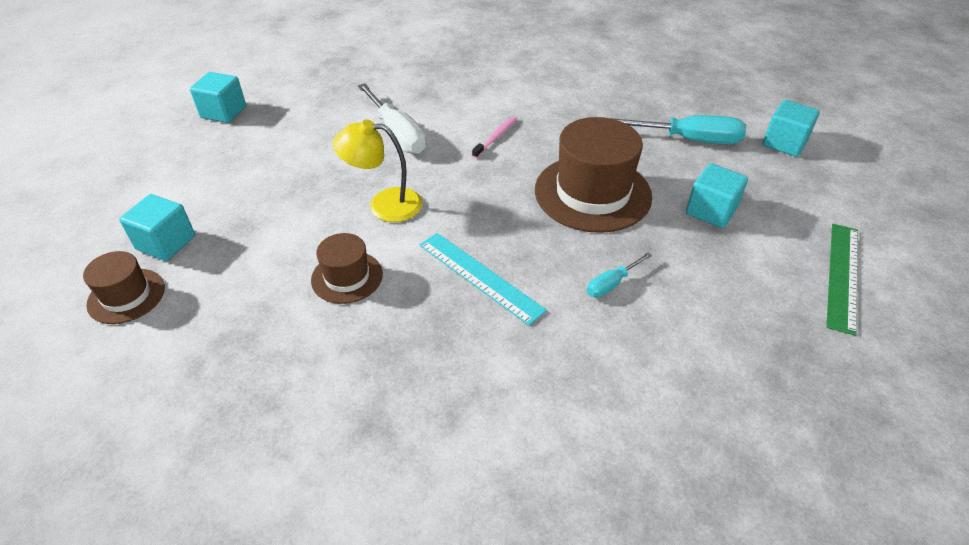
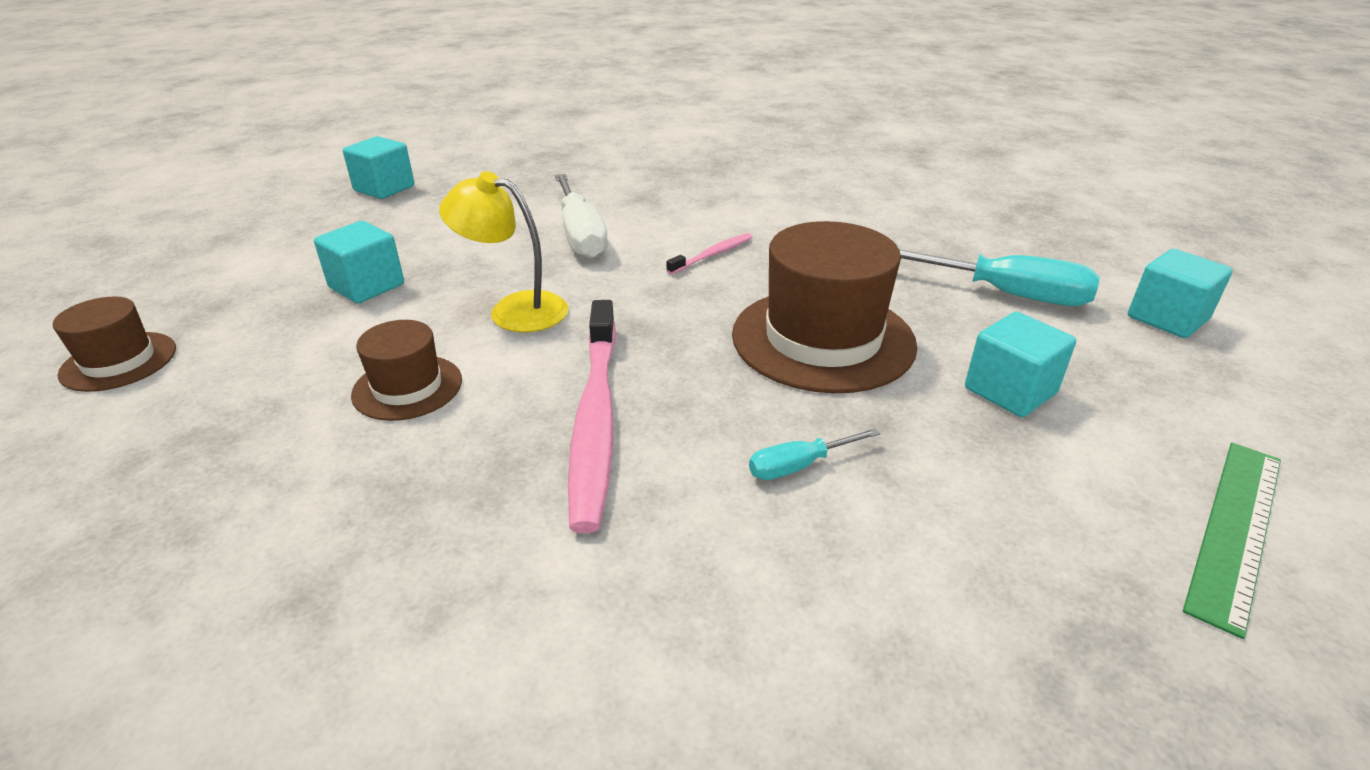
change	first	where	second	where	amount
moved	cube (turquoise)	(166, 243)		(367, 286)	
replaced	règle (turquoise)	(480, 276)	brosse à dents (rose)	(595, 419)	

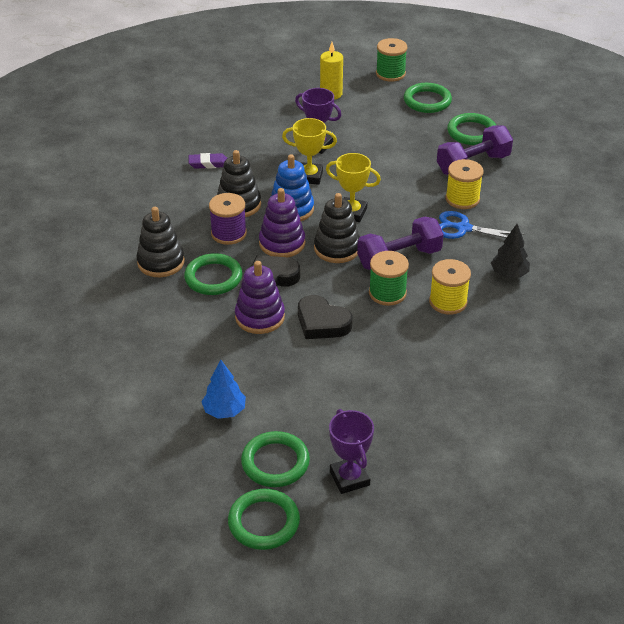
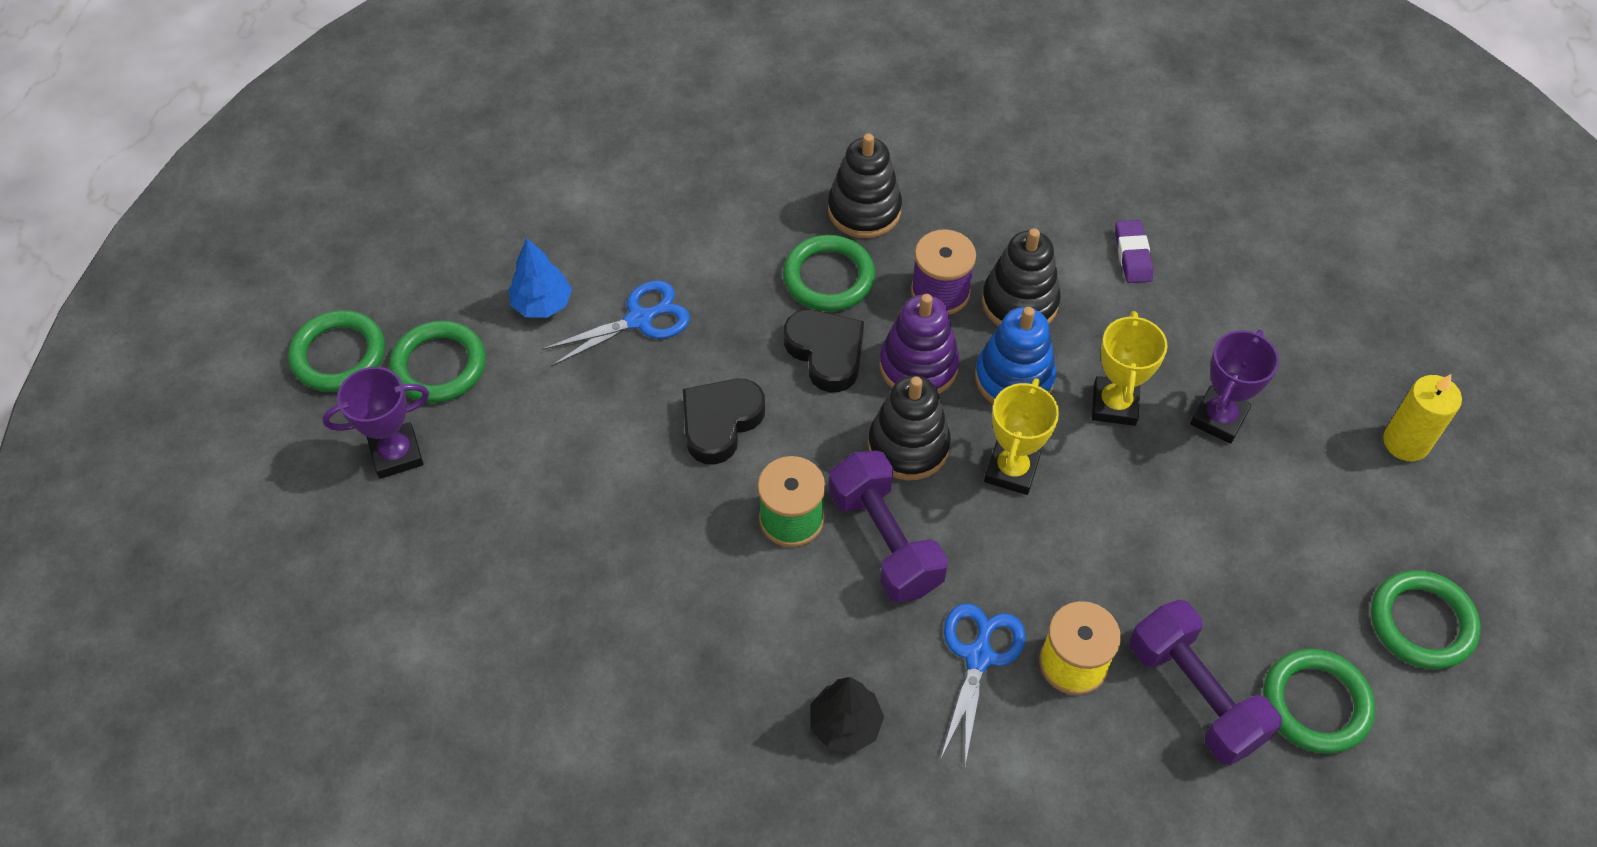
change	first	where	second	where	amount
removed	jouet à empiler (violet)	(260, 317)			
removed	bobine (vert)	(390, 74)			
removed	bobine (jaune)	(448, 302)			
added			ciseaux (bleu)	(640, 319)	

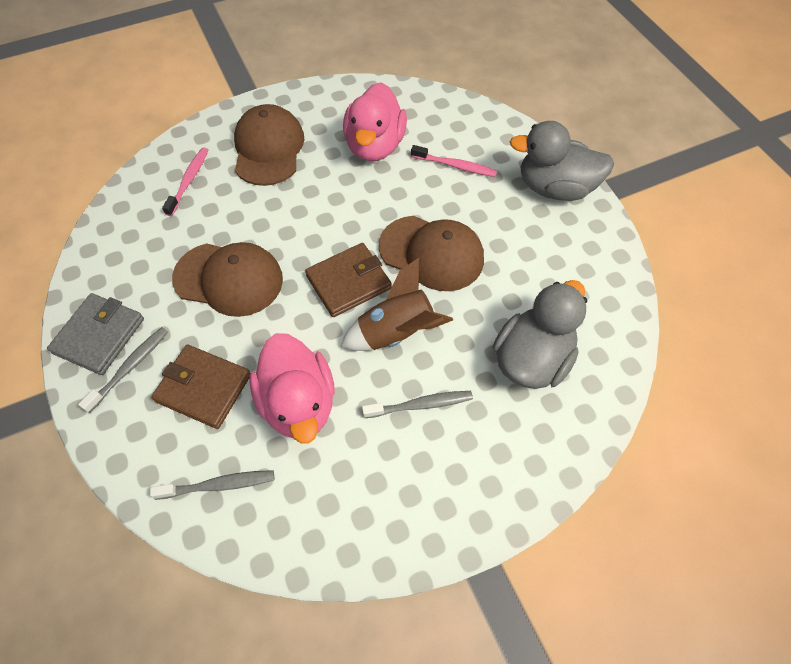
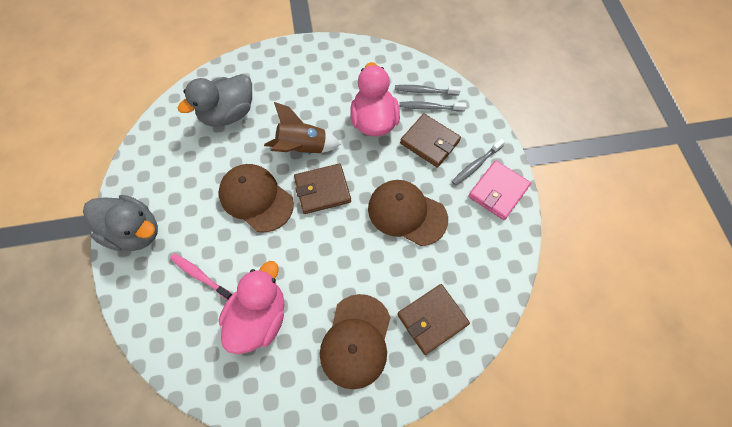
change	first	where	second	where	amount
moved	brosse à dents (gris)	(420, 405)		(430, 107)	
replaced	brosse à dents (rose)	(189, 181)	portefeuille (marron)	(432, 319)	
recoloured	portefeuille (gris)	(99, 335)	portefeuille (rose)	(498, 191)	

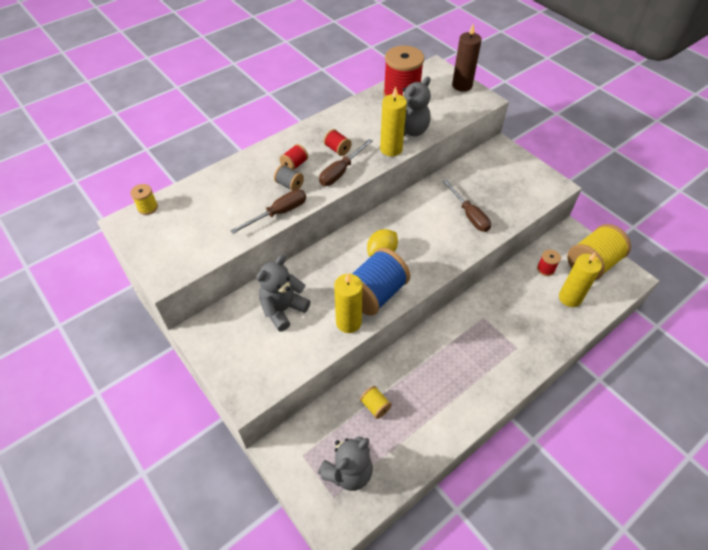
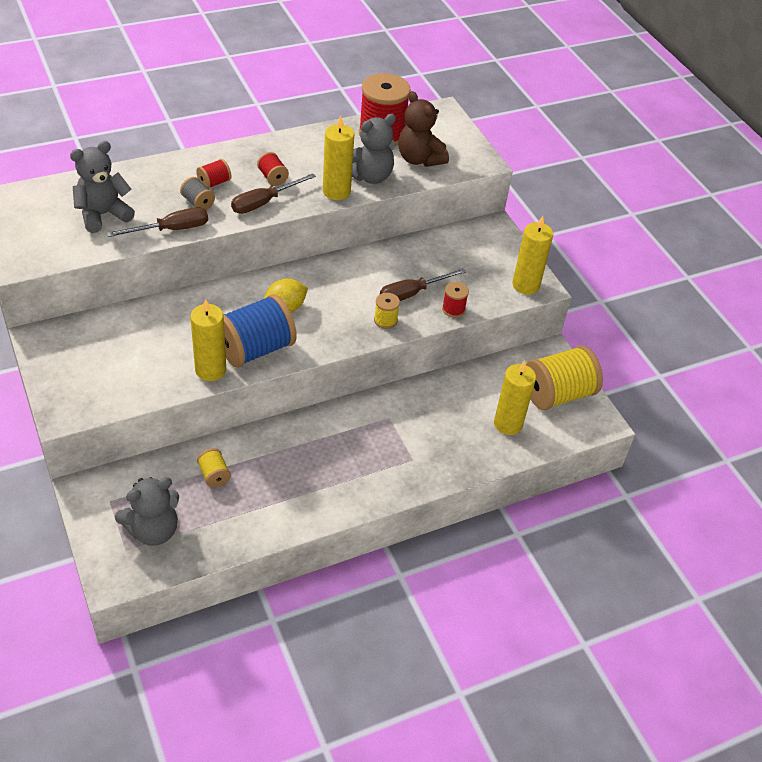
change	first	where	second	where	amount
removed	bougie (marron)	(462, 85)			
added			ours en peluche (marron)	(419, 159)	
added			bougie (jaune)	(525, 285)	
moved	bobine (jaune)	(147, 207)		(385, 320)	
moved	ours en peluche (gris)	(283, 309)		(103, 215)	
moved	bobine (rouge)	(545, 269)		(453, 309)	
turned	tournevis (marron)	(469, 215)		(412, 293)	75 degrees clockwise

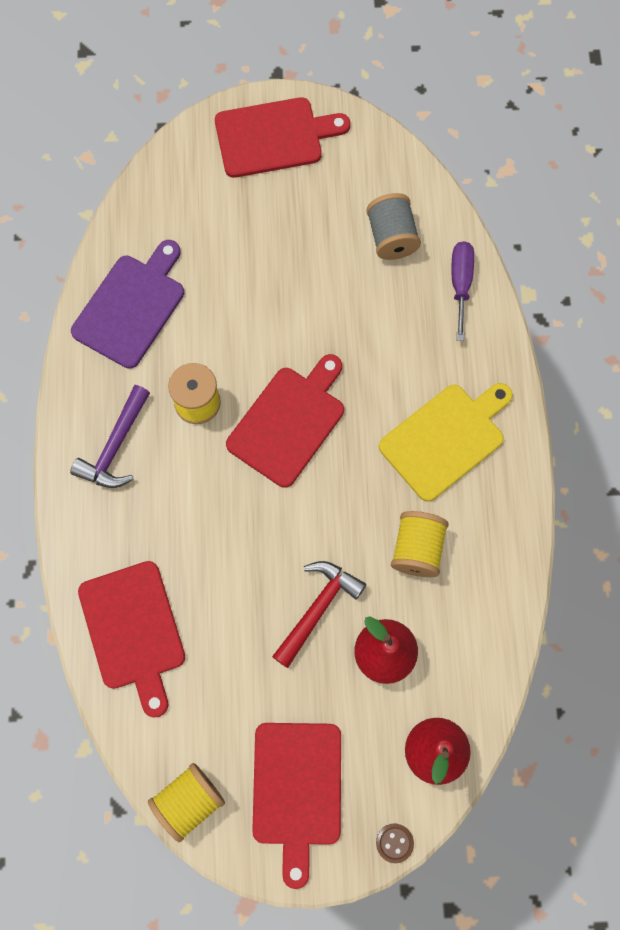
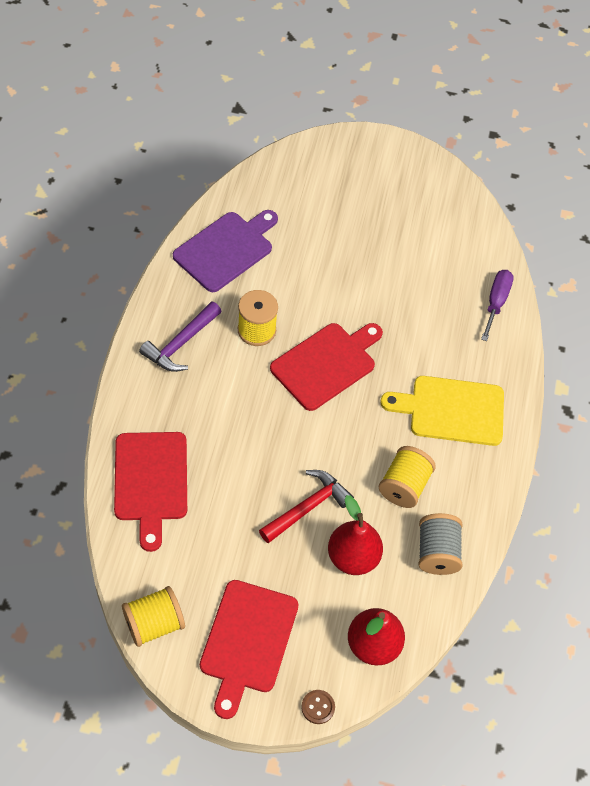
change	first	where	second	where	amount
removed	planche à découper (rouge)	(274, 137)			
moved	bobine (gris)	(391, 237)		(437, 552)	
turned	planche à découper (jaune)	(445, 438)		(451, 410)	150 degrees counterclockwise

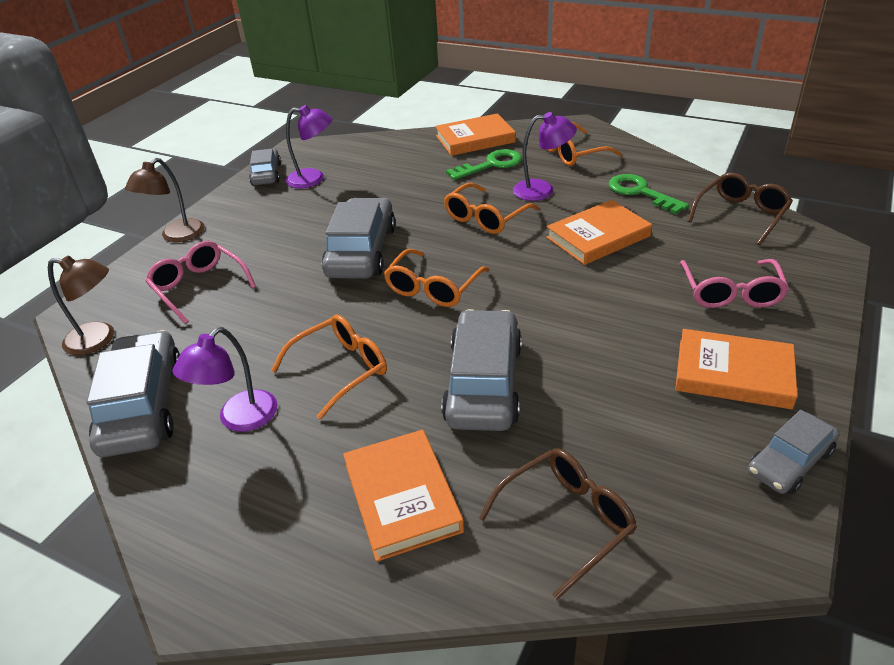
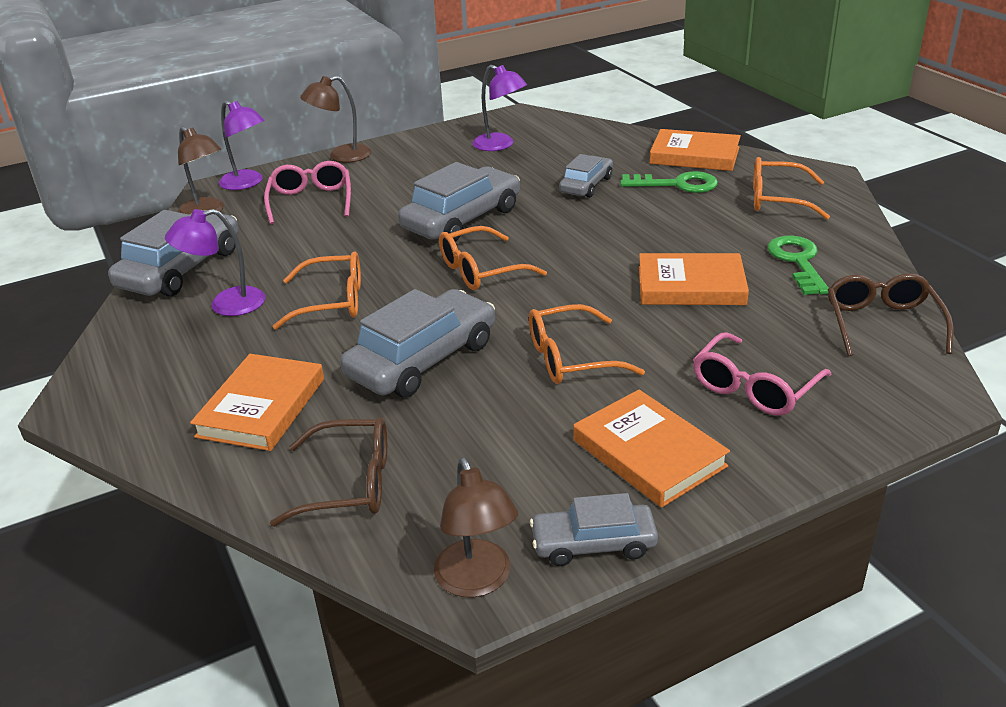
change	first	where	second	where	amount
added			lampe (marron)	(477, 581)	
moved	voiture (gris)	(266, 174)		(586, 185)	
moved	lunettes (orange)	(485, 218)		(570, 358)	
moved	lampe (violet)	(542, 190)		(247, 183)	
turned	lunettes (marron)	(741, 215)		(882, 323)	75 degrees counterclockwise

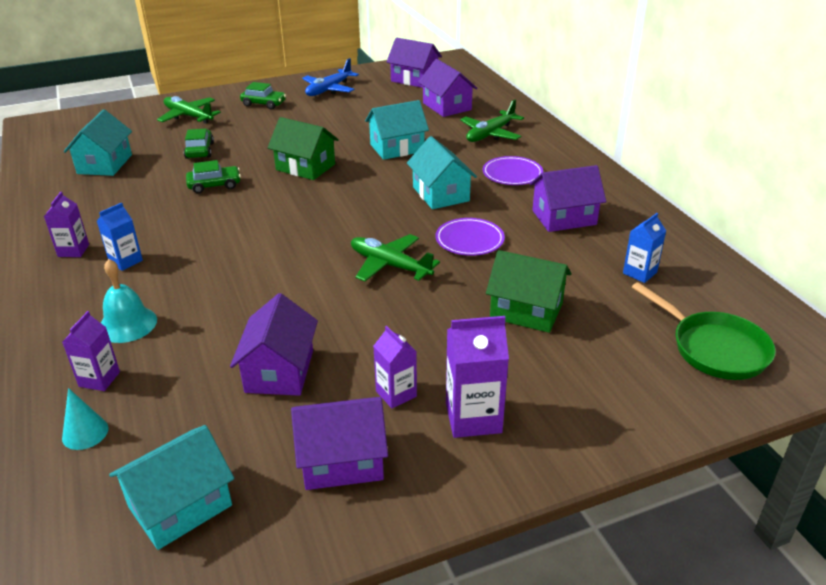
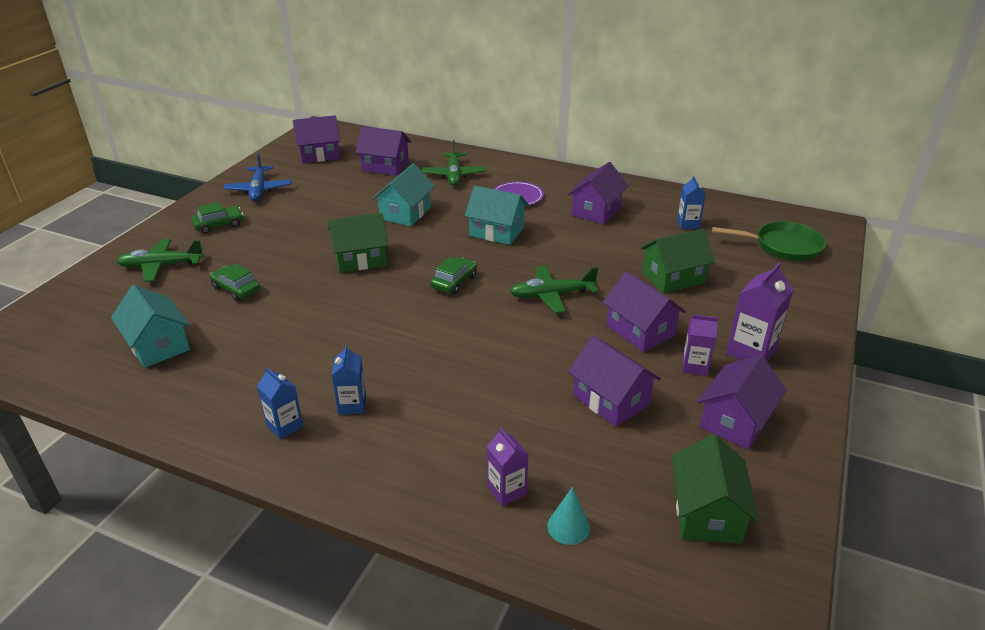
change	first	where	second	where	amount
removed	cloche (turquoise)	(127, 324)			
removed	assiette (violet)	(469, 240)			
added			maison (violet)	(640, 330)	
moved	voiture (vert)	(214, 185)		(454, 282)	
recoloured	brique de lait (violet)	(73, 250)	brique de lait (bleu)	(285, 426)	
recoloured	maison (turquoise)	(180, 506)	maison (vert)	(707, 513)	

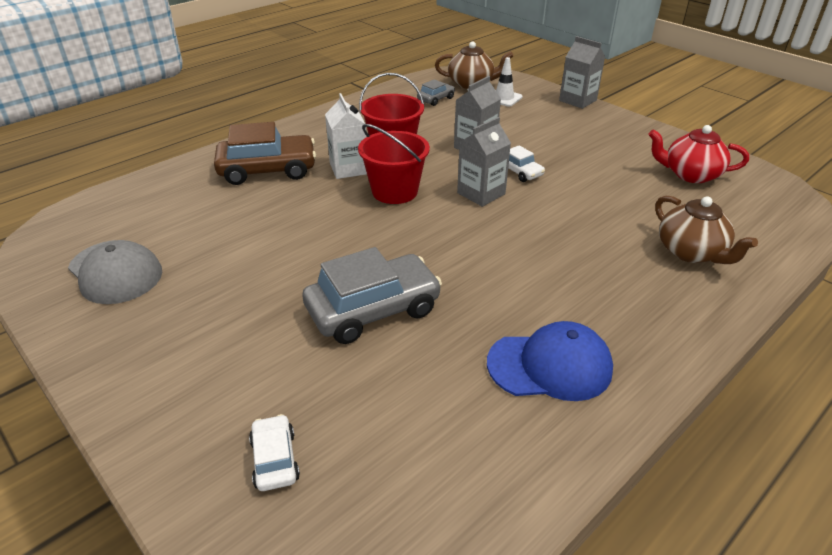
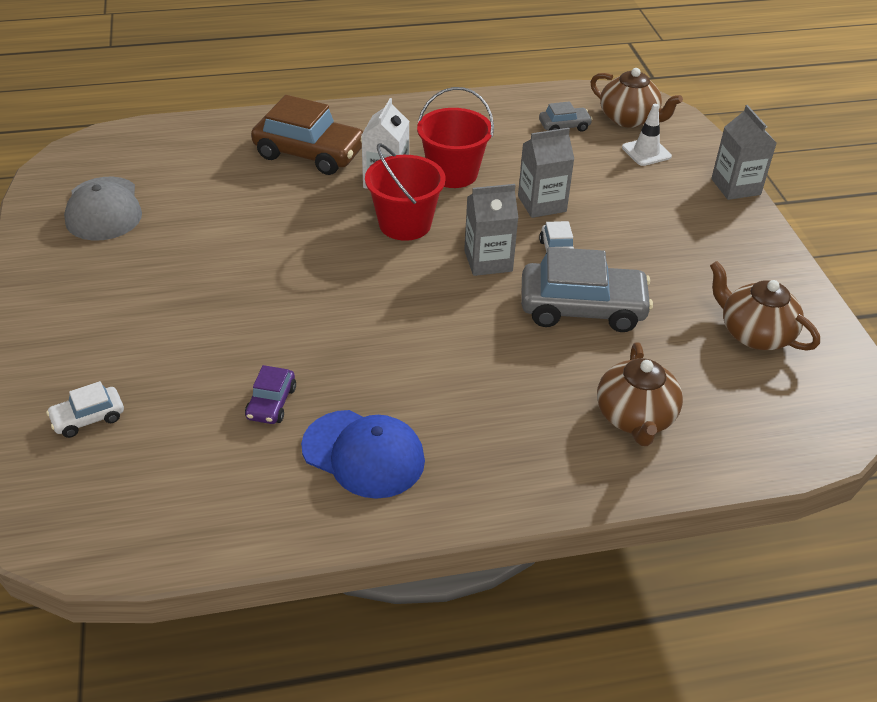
change	first	where	second	where	amount
added			voiture (violet)	(271, 403)	
moved	voiture (gris)	(373, 310)		(582, 308)	
recoloured	théière (rouge)	(690, 174)	théière (marron)	(754, 334)	
turned	voiture (blanc)	(275, 459)		(88, 418)	135 degrees counterclockwise

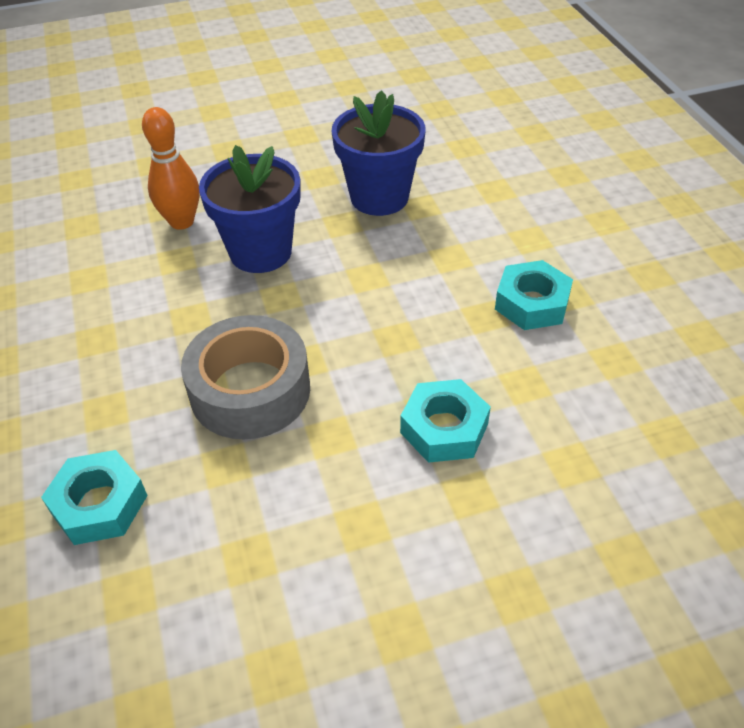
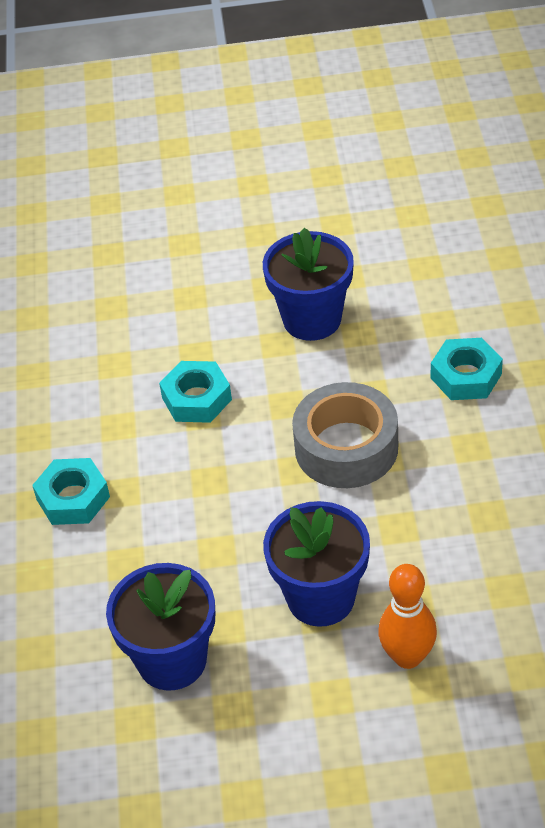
change	first	where	second	where	amount
added			pot de fleurs (bleu)	(312, 319)	

